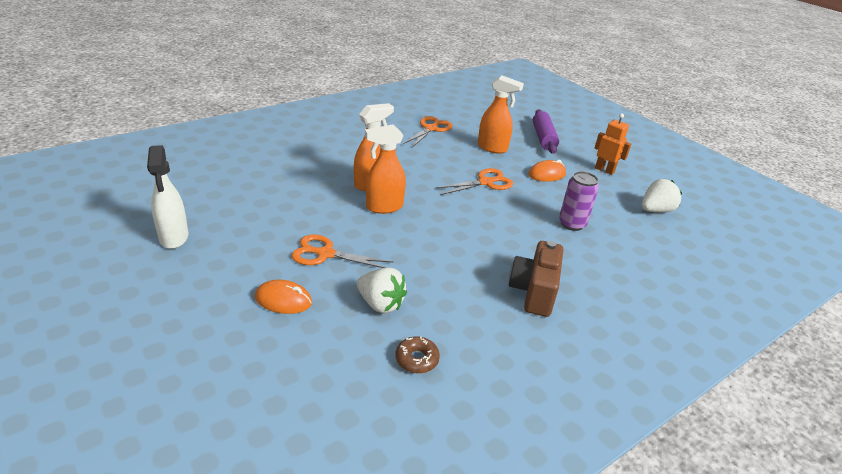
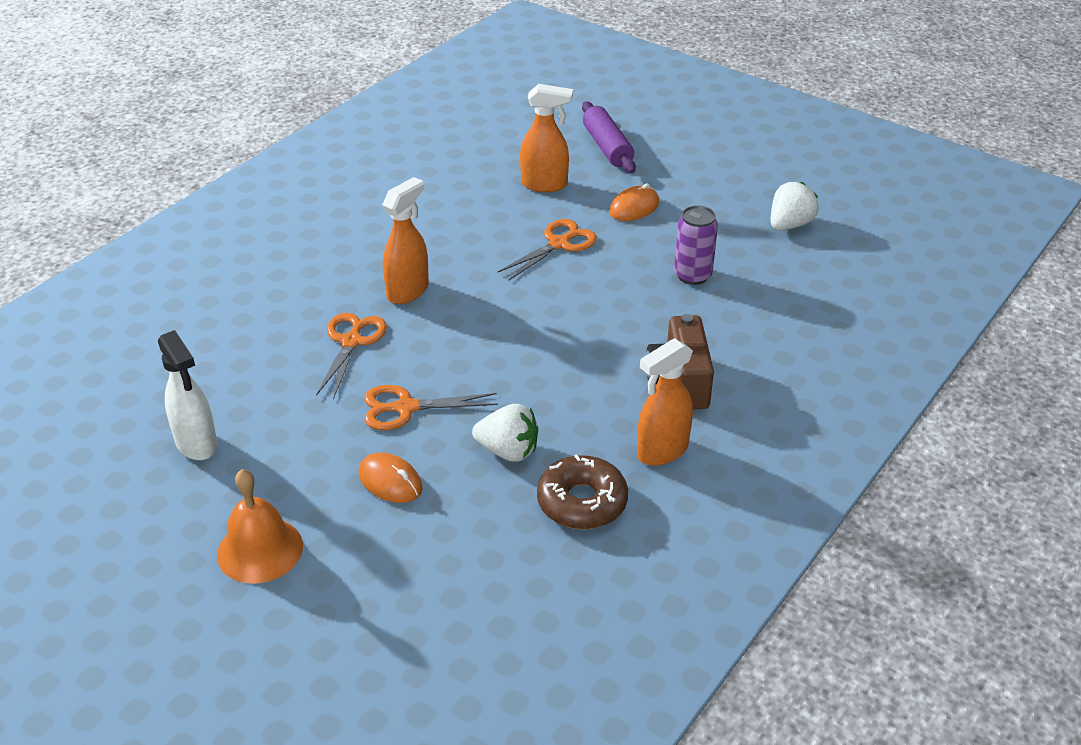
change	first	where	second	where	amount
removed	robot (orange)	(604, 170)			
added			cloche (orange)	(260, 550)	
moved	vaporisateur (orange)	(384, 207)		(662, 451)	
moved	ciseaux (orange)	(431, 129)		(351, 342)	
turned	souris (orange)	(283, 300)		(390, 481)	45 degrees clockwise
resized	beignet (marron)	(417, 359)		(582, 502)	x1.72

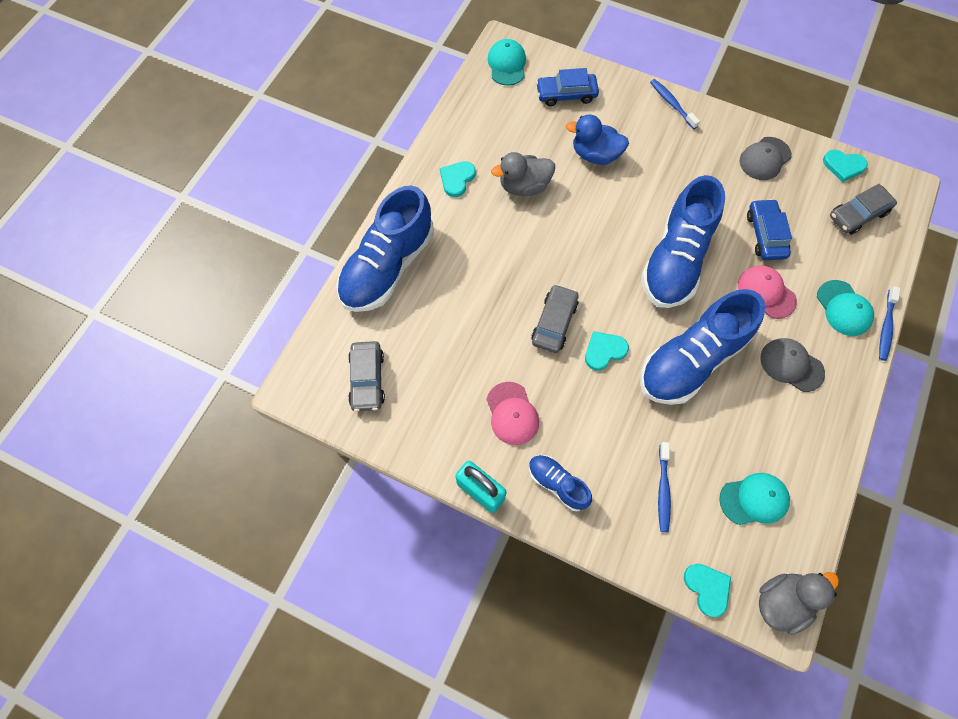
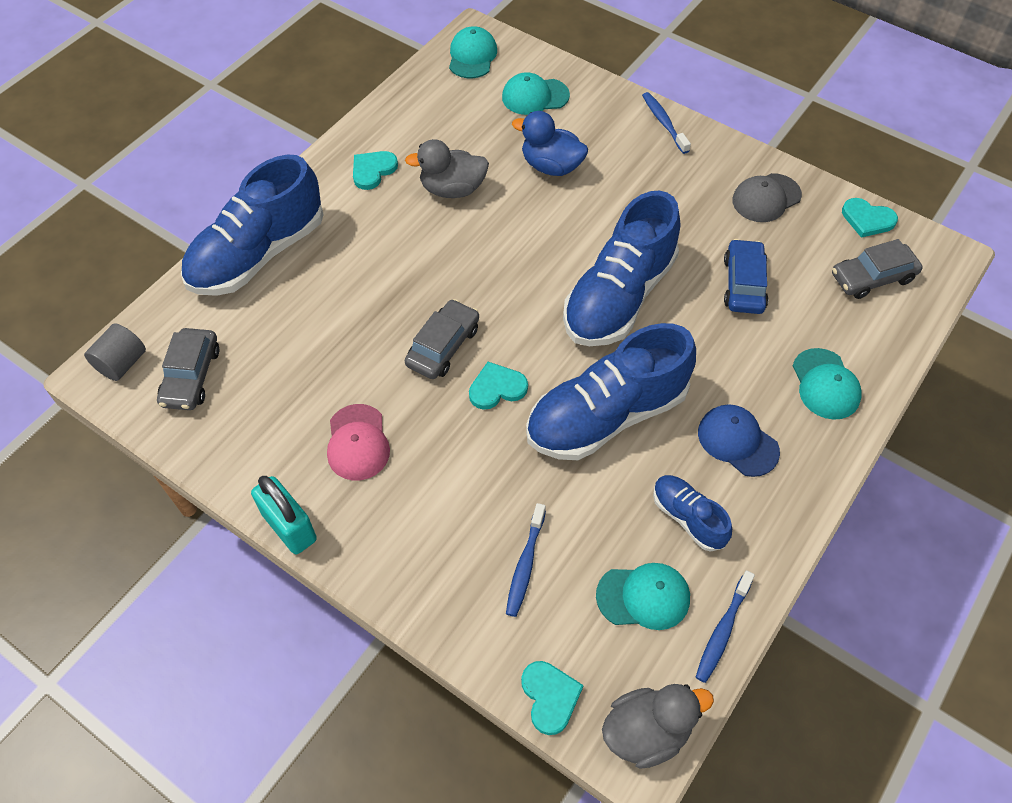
change	first	where	second	where	amount
removed	casquette (rose)	(766, 292)			
added			cylindre (gris)	(122, 363)	
moved	chaussure (bleu)	(557, 484)		(688, 518)	
moved	brosse à dents (bleu)	(885, 327)		(722, 631)	
replaced	voiture (bleu)	(566, 94)	casquette (turquoise)	(535, 96)	
recoloured	casquette (gris)	(791, 365)	casquette (bleu)	(737, 441)	

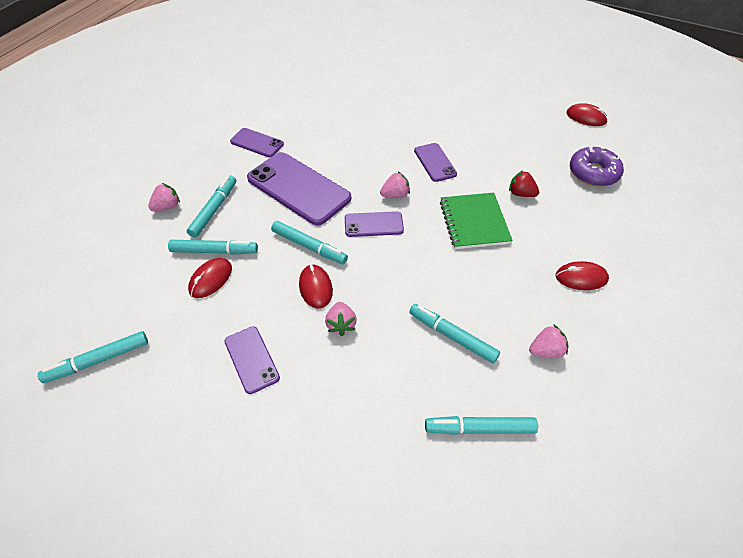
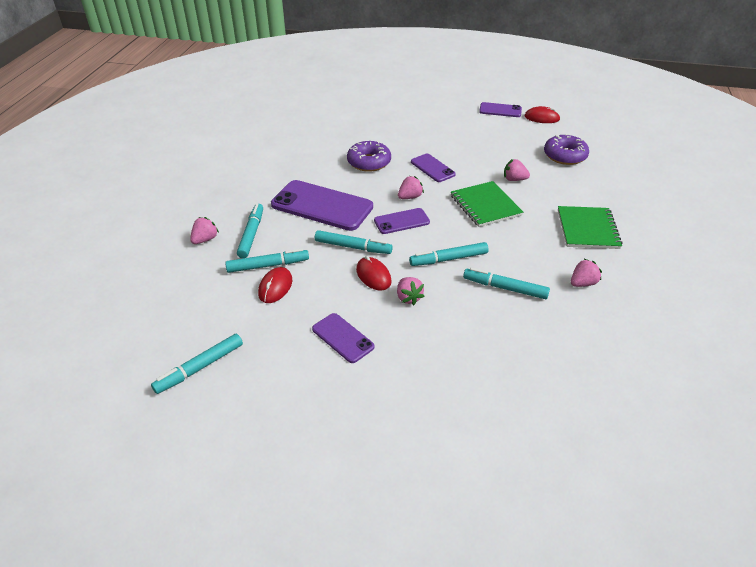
change	first	where	second	where	amount
added			beignet (violet)	(369, 162)	
moved	téléphone (violet)	(257, 143)		(500, 110)	
moved	feutre (turquoise)	(480, 428)		(449, 259)	
replaced	souris (rouge)	(581, 277)	carnet (vert)	(587, 229)	
recoloured	fraise (rouge)	(521, 194)	fraise (rose)	(514, 179)	

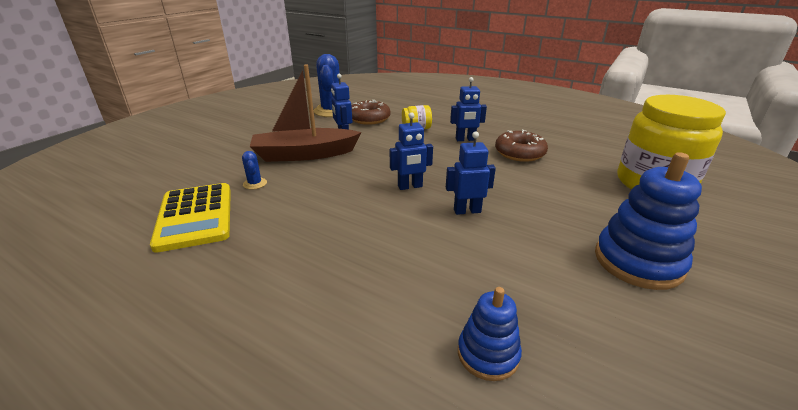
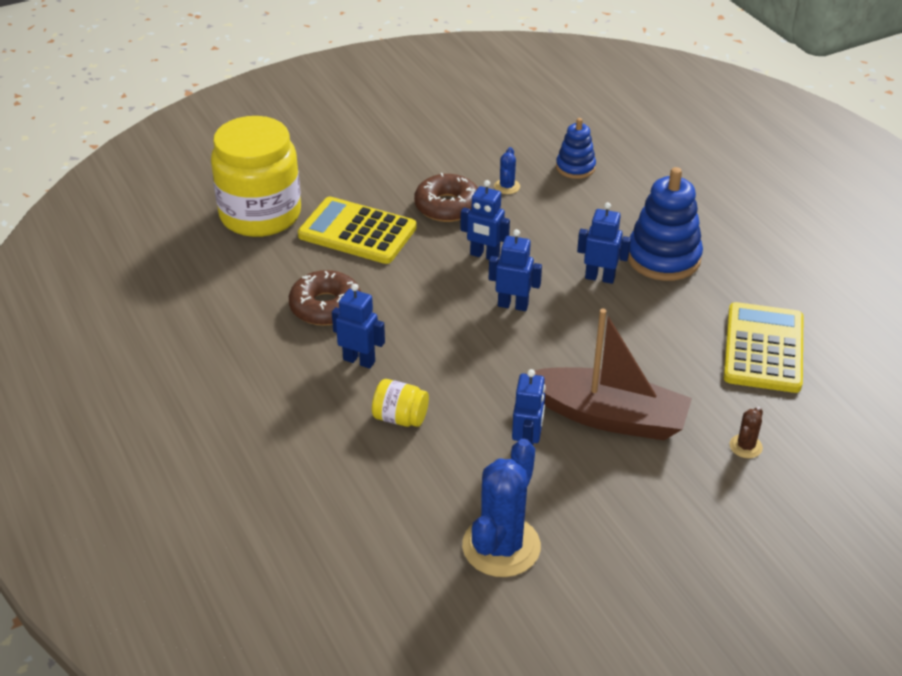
change	first	where	second	where	amount
added			calculatrice (jaune)	(357, 232)	
added			robot (bleu)	(600, 277)	
added			cactus (marron)	(745, 446)	
moved	cactus (bleu)	(255, 184)		(507, 187)	
moved	beignet (marron)	(369, 119)		(447, 206)	
moved	jouet à empiler (bleu)	(638, 262)		(663, 258)	

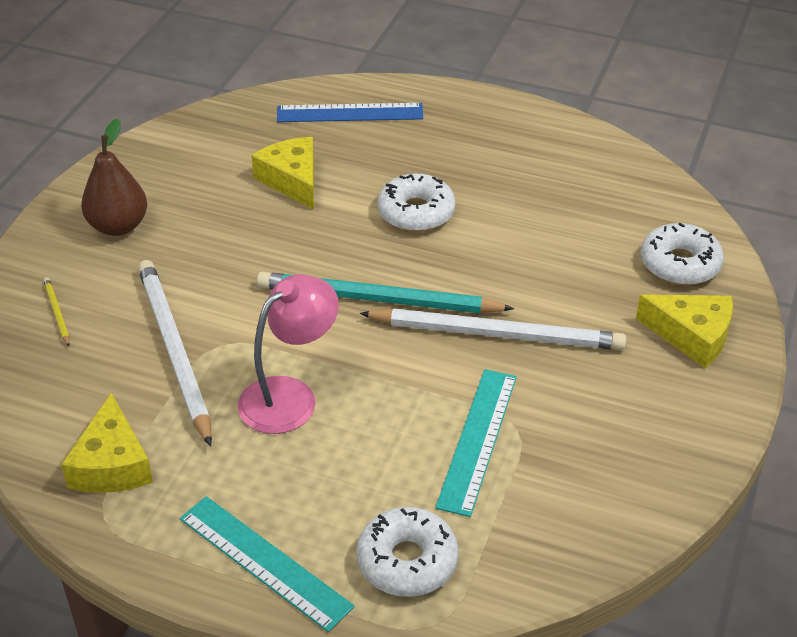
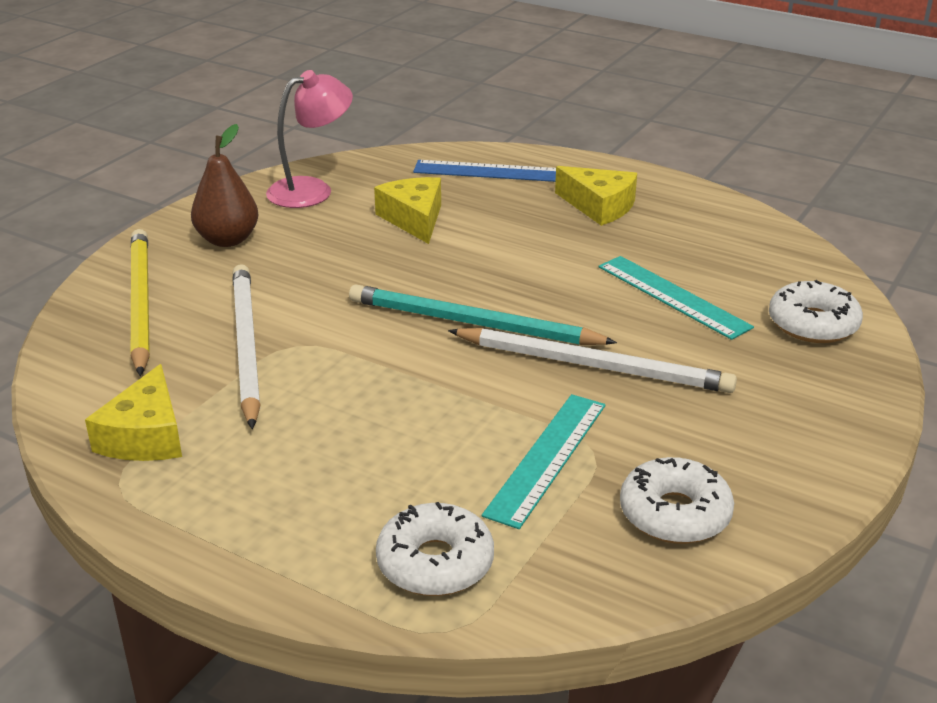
change	first	where	second	where	amount
moved	règle (turquoise)	(265, 561)		(673, 296)	
moved	lampe (rose)	(290, 396)		(312, 190)	
moved	beignet (blanc)	(416, 212)		(674, 514)	
moved	fromage (jaune)	(692, 336)		(599, 206)	
resized	crayon (jaune)	(57, 313)		(140, 303)	x2.47

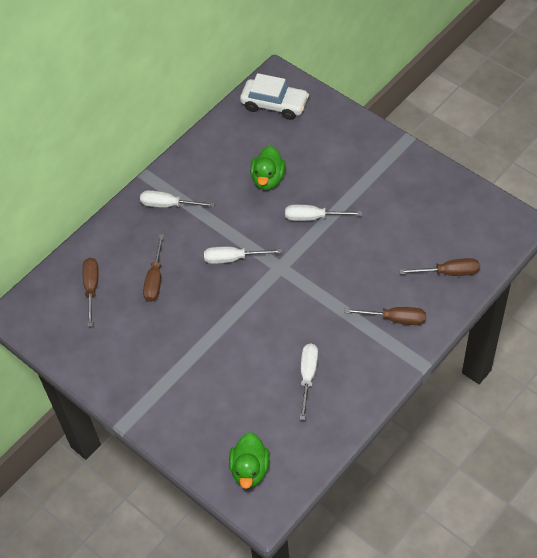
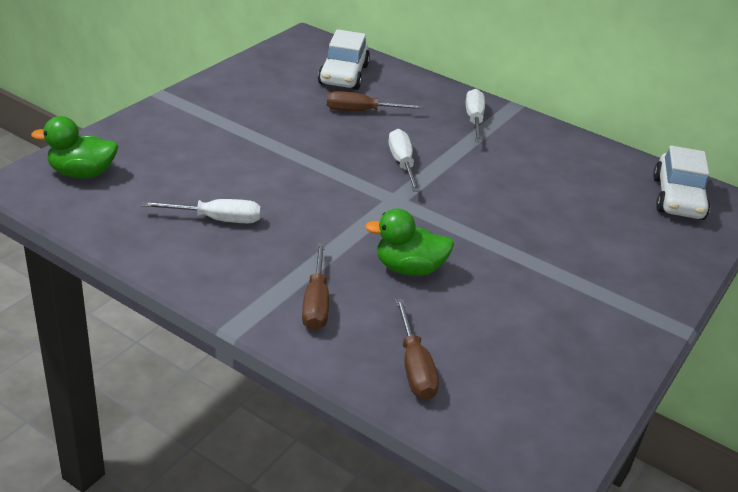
change	first	where	second	where	amount
removed	tournevis (blanc)	(313, 217)			
moved	canard (vert)	(268, 179)		(408, 268)	
replaced	tournevis (marron)	(91, 288)	voiture (blanc)	(343, 75)	

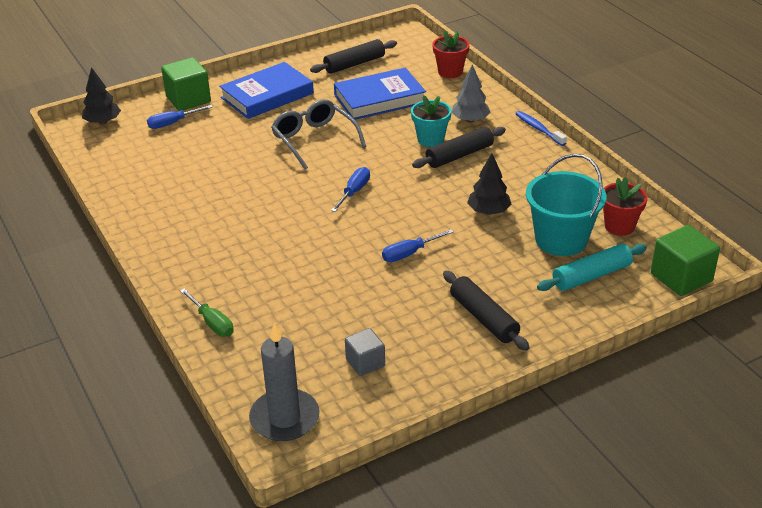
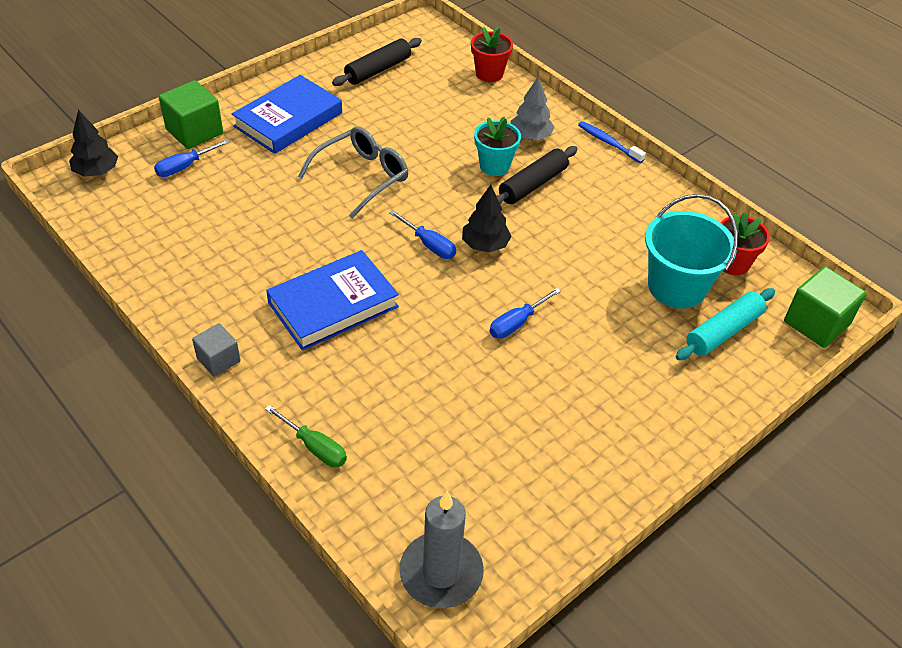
change	first	where	second	where	amount
removed	rouleau à pâtisserie (noir)	(484, 318)			
moved	livre (bleu)	(379, 99)		(333, 305)	
moved	cube (gris)	(365, 362)		(218, 360)	
moved	arbre (noir)	(488, 211)		(485, 245)	
turned	lunettes (gris)	(314, 140)		(362, 177)	90 degrees clockwise
turned	tournevis (bleu)	(354, 192)		(429, 245)	120 degrees clockwise

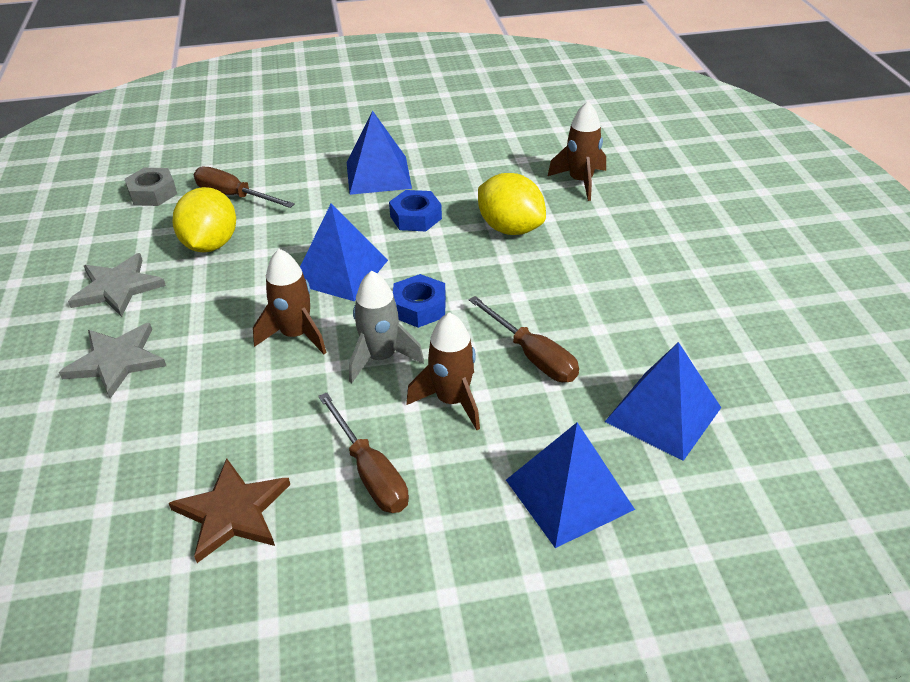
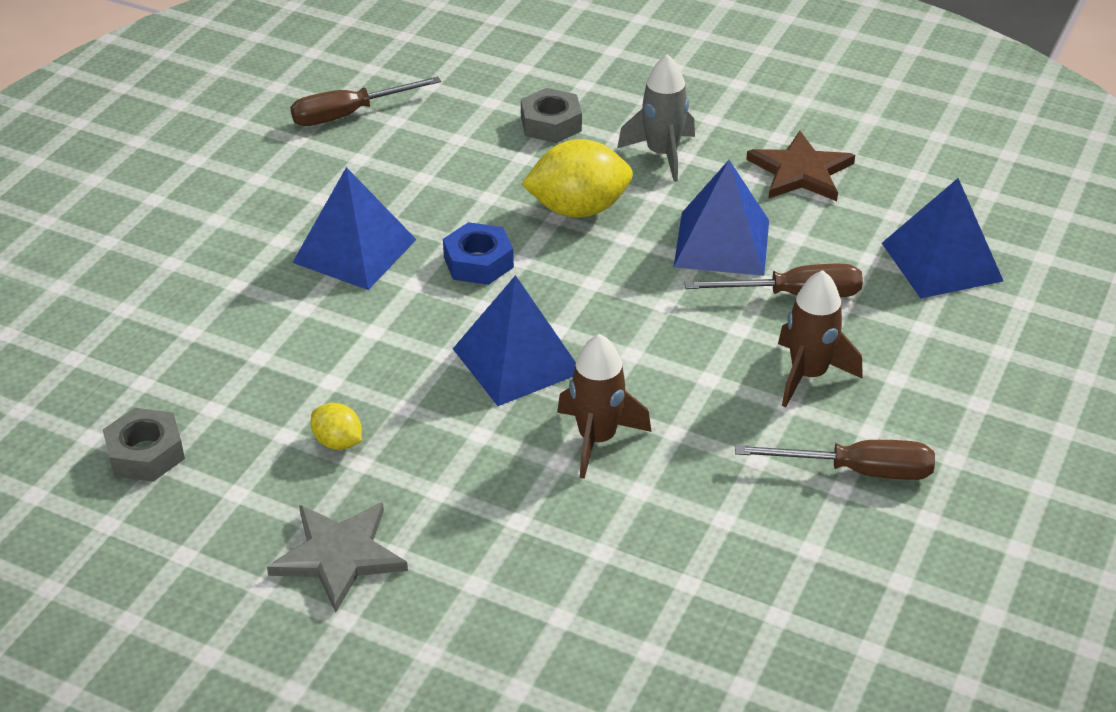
change	first	where	second	where	amount
removed	étoile (gris)	(116, 361)			
removed	écrou (bleu)	(419, 308)			
moved	étoile (marron)	(232, 512)		(800, 172)	
moved	tournevis (marron)	(234, 196)		(349, 114)	
moved	fusée (gris)	(381, 358)		(662, 154)	
moved	pyramide (bleu)	(569, 494)		(722, 243)	
replaced	fusée (marron)	(580, 181)	écrou (gris)	(551, 124)	
resized	citron (jaune)	(211, 244)		(338, 442)	x0.51

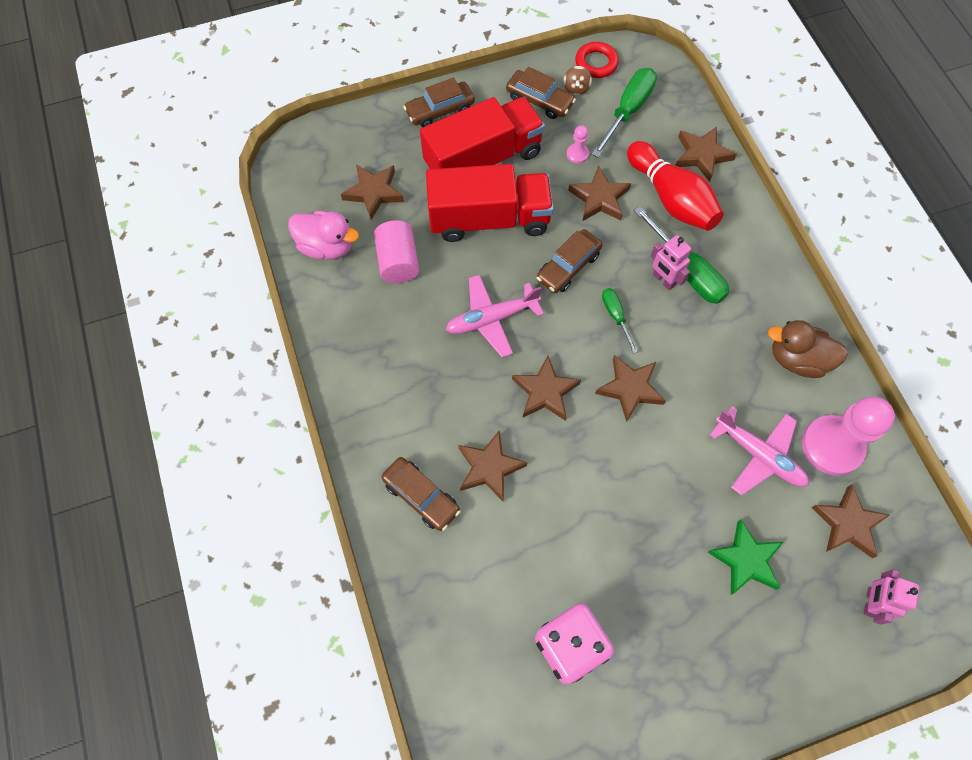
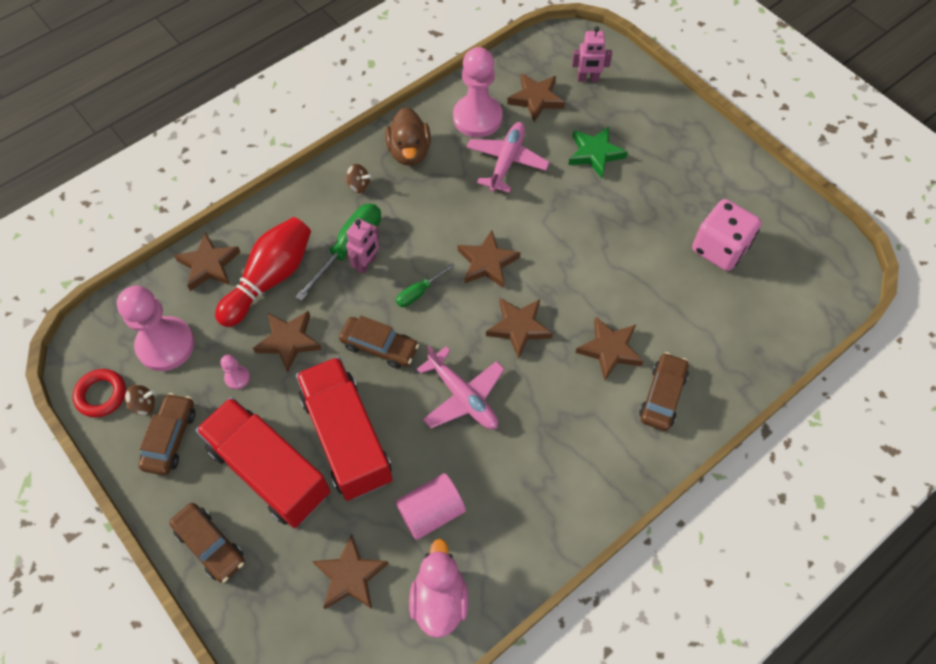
change	first	where	second	where	amount
added			toupie (marron)	(358, 185)	
replaced	tournevis (vert)	(628, 111)	pion (rose)	(165, 345)	

